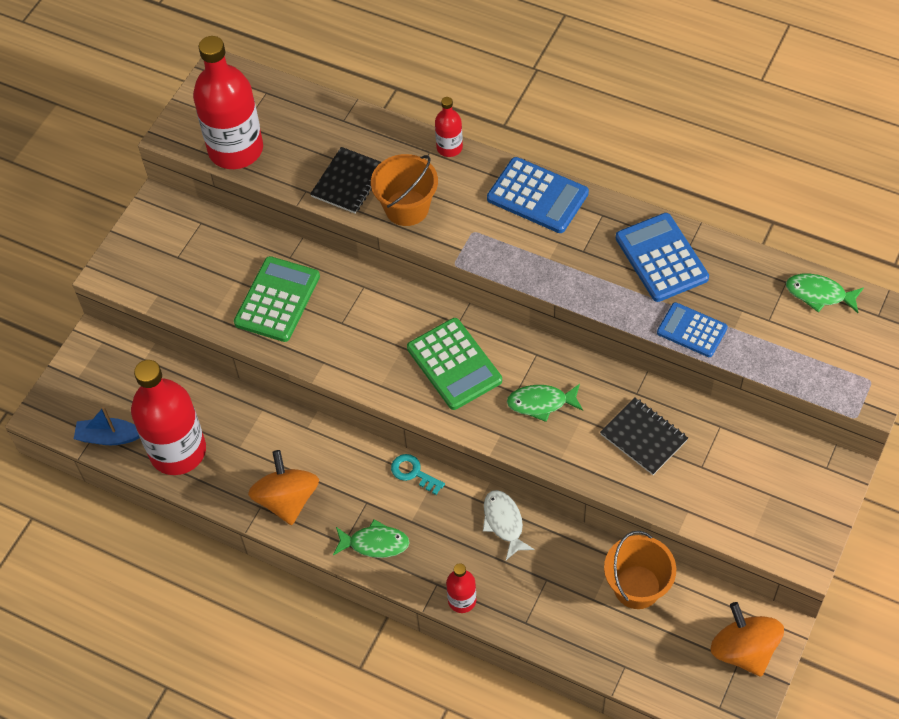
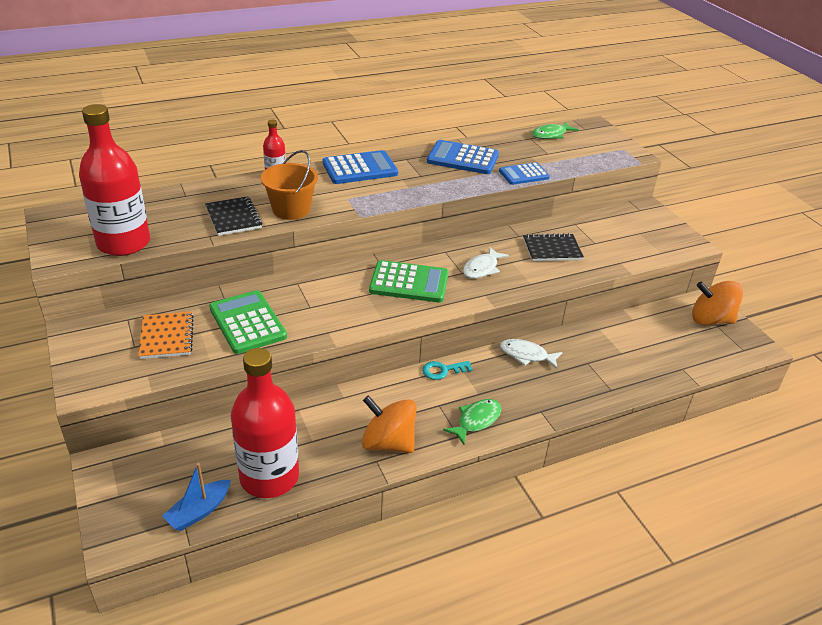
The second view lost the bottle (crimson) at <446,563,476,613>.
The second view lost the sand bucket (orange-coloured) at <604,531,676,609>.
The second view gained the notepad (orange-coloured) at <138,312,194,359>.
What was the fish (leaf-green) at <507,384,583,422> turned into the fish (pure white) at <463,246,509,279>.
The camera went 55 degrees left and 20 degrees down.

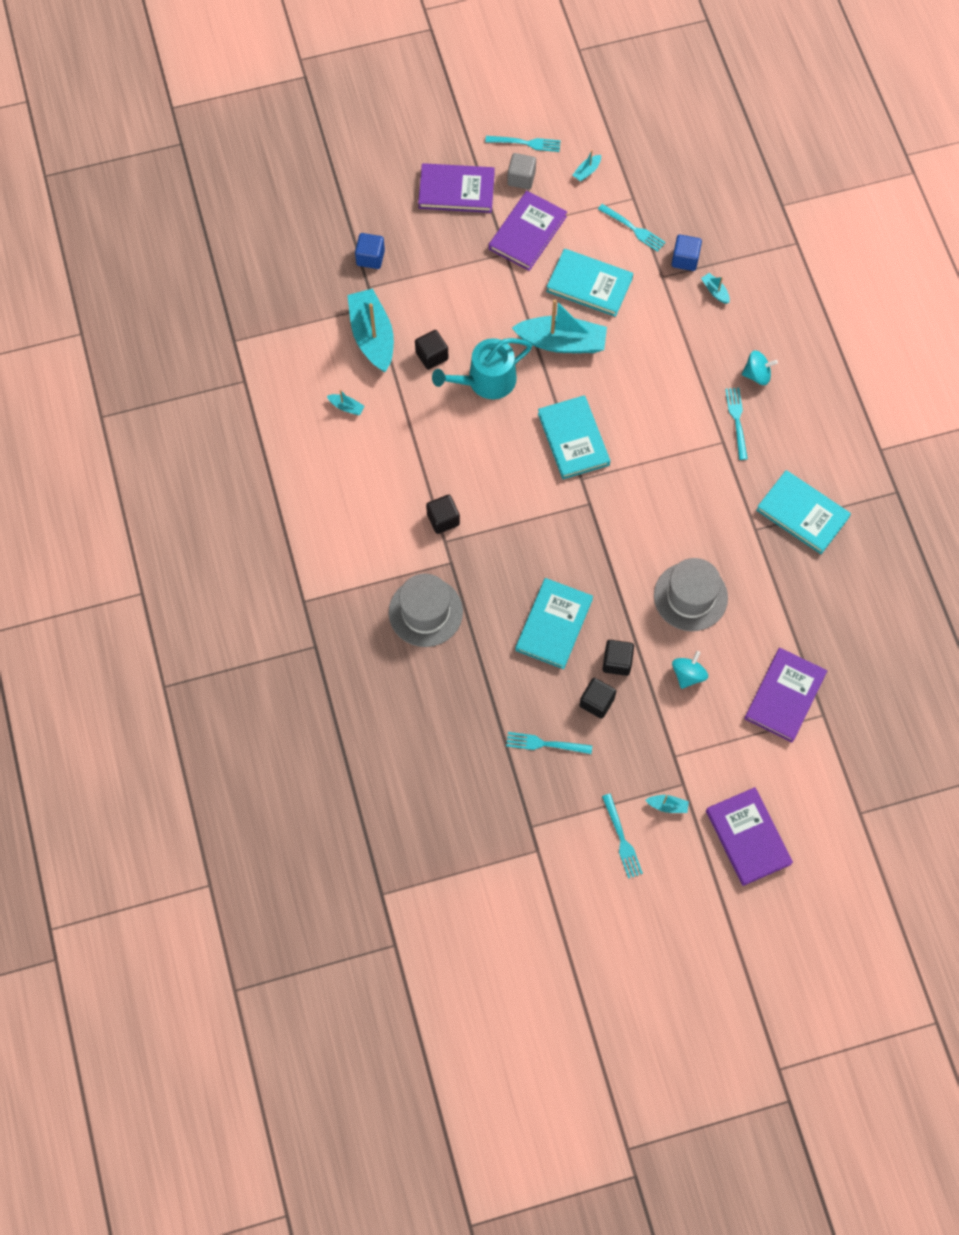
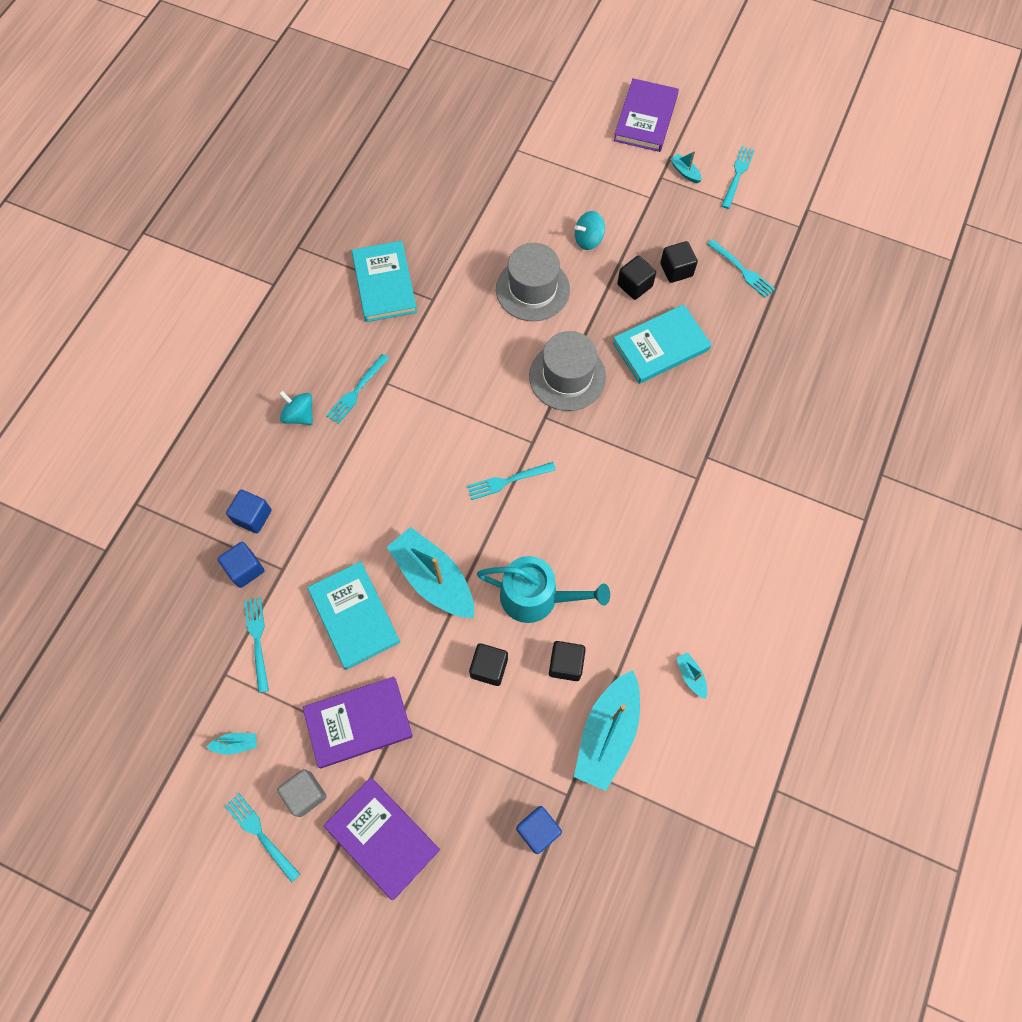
The second view lost the hardback (purple) at <744,648,827,742>.
The hat (grey) ended up elsewhere, having gone from <389,574,463,647> to <529,331,606,411>.
The block (jet-black) ended up elsewhere, having gone from <426,495,460,534> to <469,643,508,686>.
Where the hardback (teal) stood at <538,395,610,479>, the fork (teal) came to stand at <467,462,556,500>.
Where the boat (teal) stood at <701,273,730,304>, the block (blue) came to stand at <226,490,271,533>.
The camera went 140 degrees left and 0 degrees up.

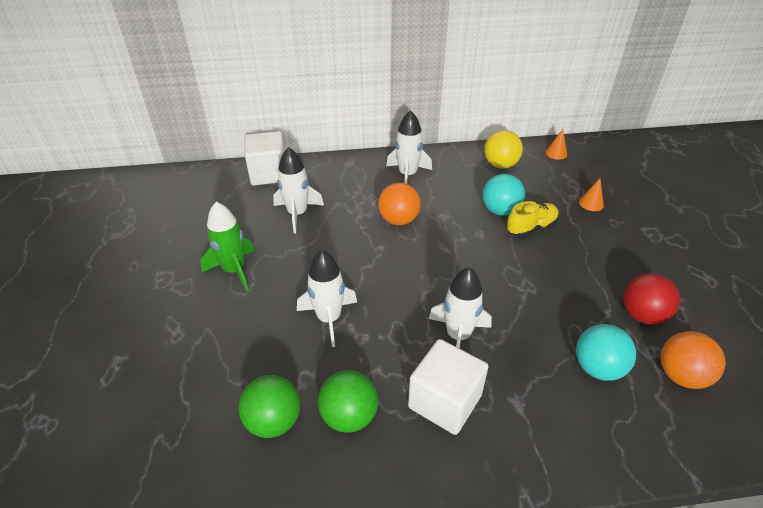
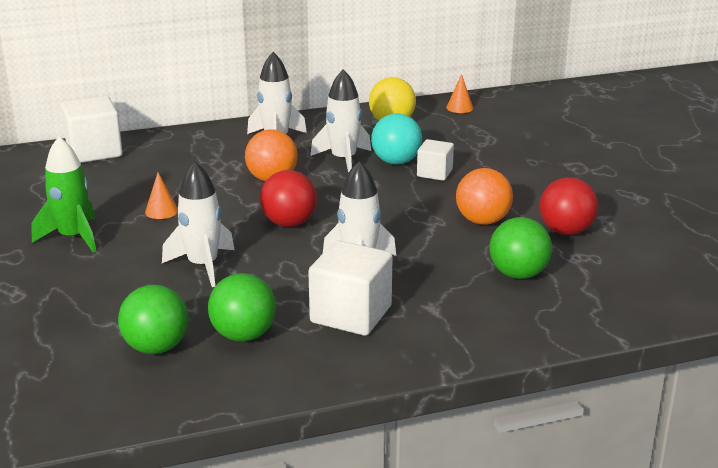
The second view gained the play ball (crimson) at <260,170,317,227>.
The toy rocket (pure white) ended up elsewhere, having gone from <273,147,324,233> to <310,69,371,173>.
The solid cone (orange-coloured) ended up elsewhere, having gone from <579,178,604,211> to <145,173,178,219>.
The play ball (orange-coloured) ended up elsewhere, having gone from <660,331,726,389> to <456,168,513,225>.
Where the shoe (yellow) stood at <506,201,559,237>, the block (pure white) came to stand at <417,139,454,181>.
What was the play ball (teal) at <576,324,636,381> turned into the play ball (leaf-green) at <489,217,552,279>.
The camera went 10 degrees left and 15 degrees down.

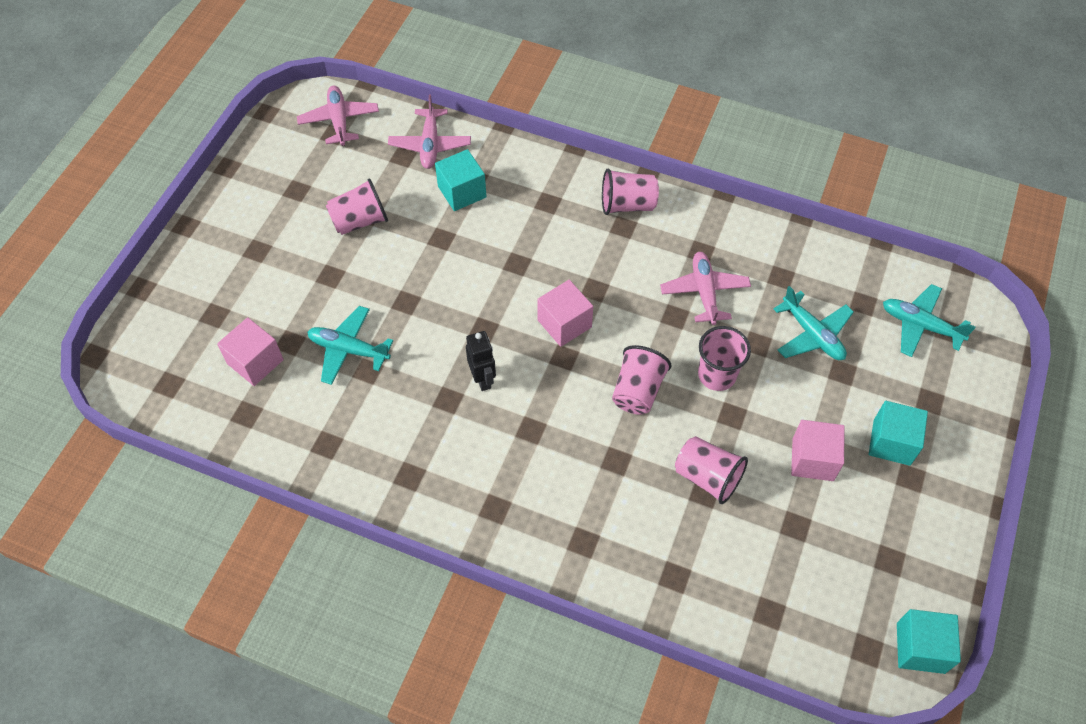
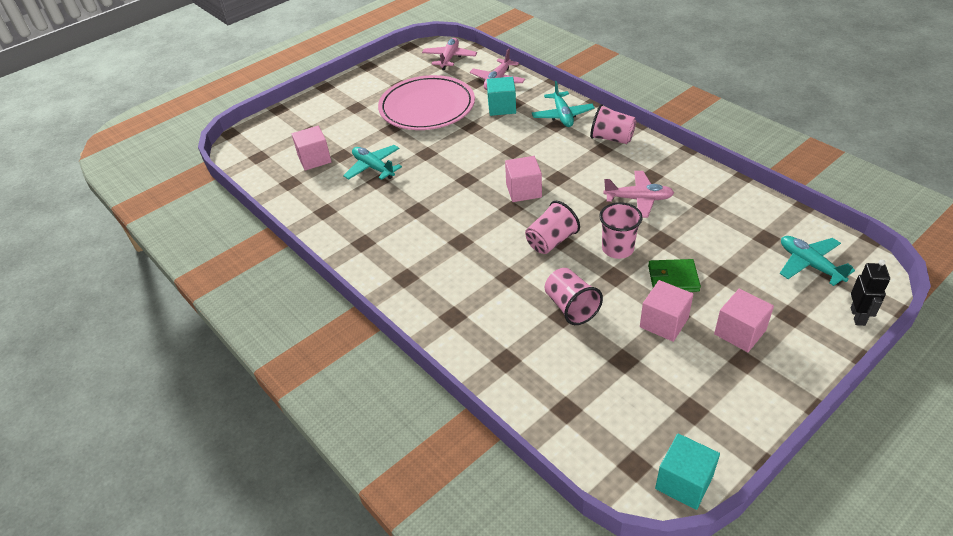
The second view gained the wallet (leaf-green) at <648,259,701,292>.
The robot figure (jet-black) ended up elsewhere, having gone from <466,331,496,391> to <851,260,890,326>.
The toy plane (teal) ended up elsewhere, having gone from <773,286,854,360> to <532,81,595,127>.
Where the cup (rosy) stood at <326,178,388,235>, the plate (rosy) came to stand at <378,75,475,130>.
What was the block (teal) at <869,401,928,466> turned into the block (rosy) at <714,288,774,352>.
The toy plane (rosy) at <660,252,751,325> ended up facing another way, 75 degrees clockwise from before.
The camera went 30 degrees right and 15 degrees down.

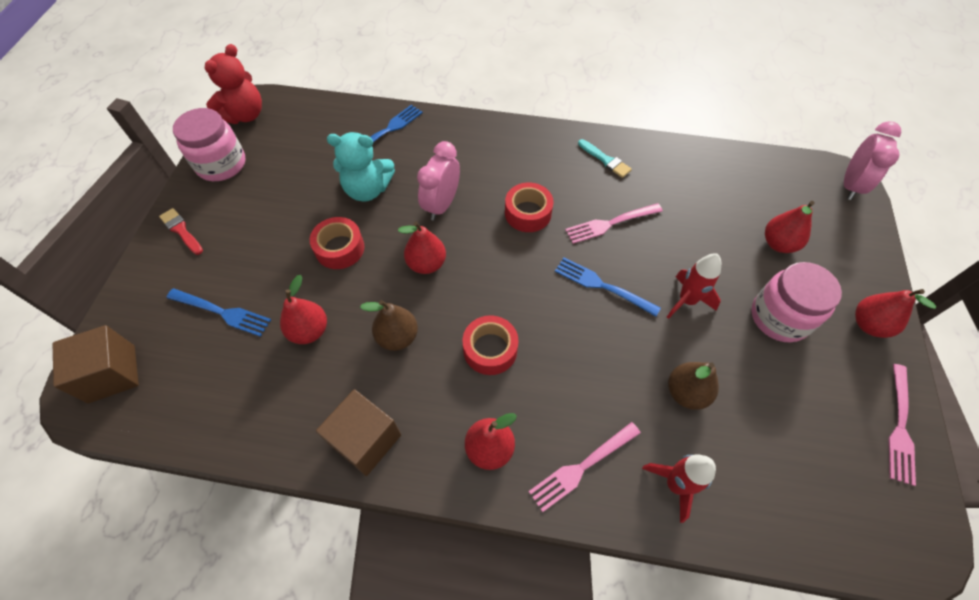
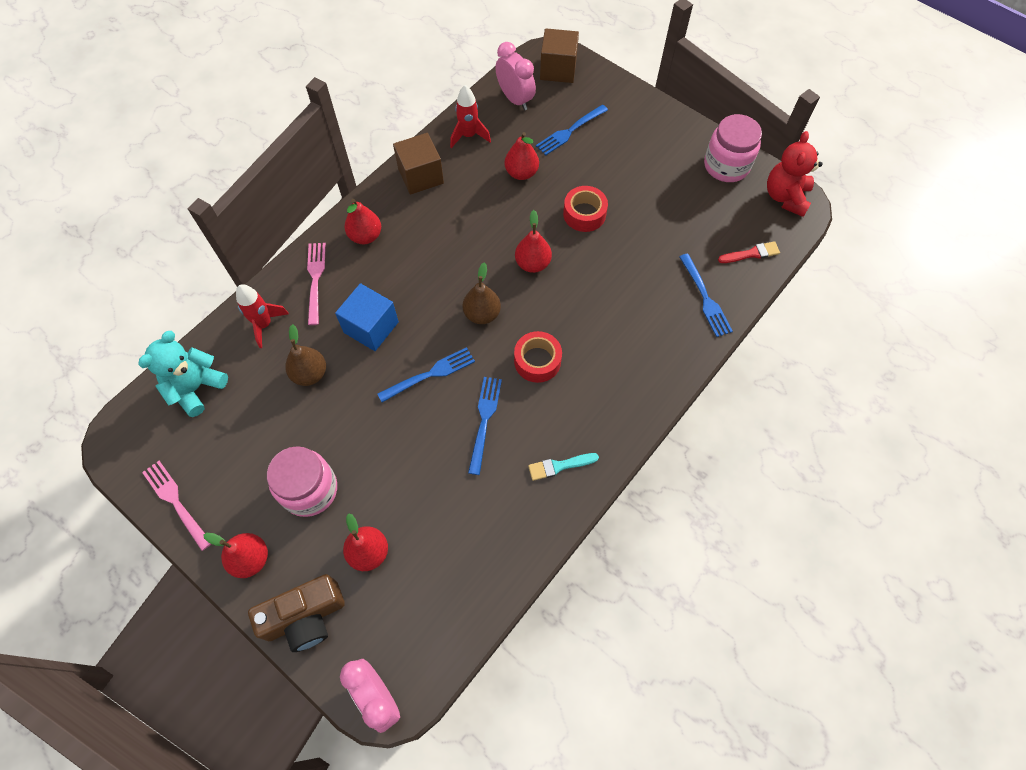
The second view lost the sticky tape (crimson) at <462,315,519,375>.
The second view gained the camera (dark brown) at <248,574,345,652>.
The second view gained the block (blue) at <335,283,399,351>.
The paint brush (crimson) ended up elsewhere, having gone from <159,208,203,255> to <718,241,780,263>.
The teddy (teal) ended up elsewhere, having gone from <327,132,395,202> to <138,331,228,417>.
The pear fruit (dark brown) ended up elsewhere, having gone from <360,300,418,351> to <463,262,501,324>.
The bedside clock (rosy) ended up elsewhere, having gone from <417,141,460,221> to <495,42,536,110>.
The toy rocket (crimson) ended up elsewhere, having gone from <667,253,721,319> to <450,85,491,148>.
What was the fork (rosy) at <565,203,663,244> turned into the fork (blue) at <468,377,502,475>.
The teddy (crimson) at <205,44,262,124> ended up facing another way, 45 degrees clockwise from before.
The camera went 120 degrees right and 5 degrees up.

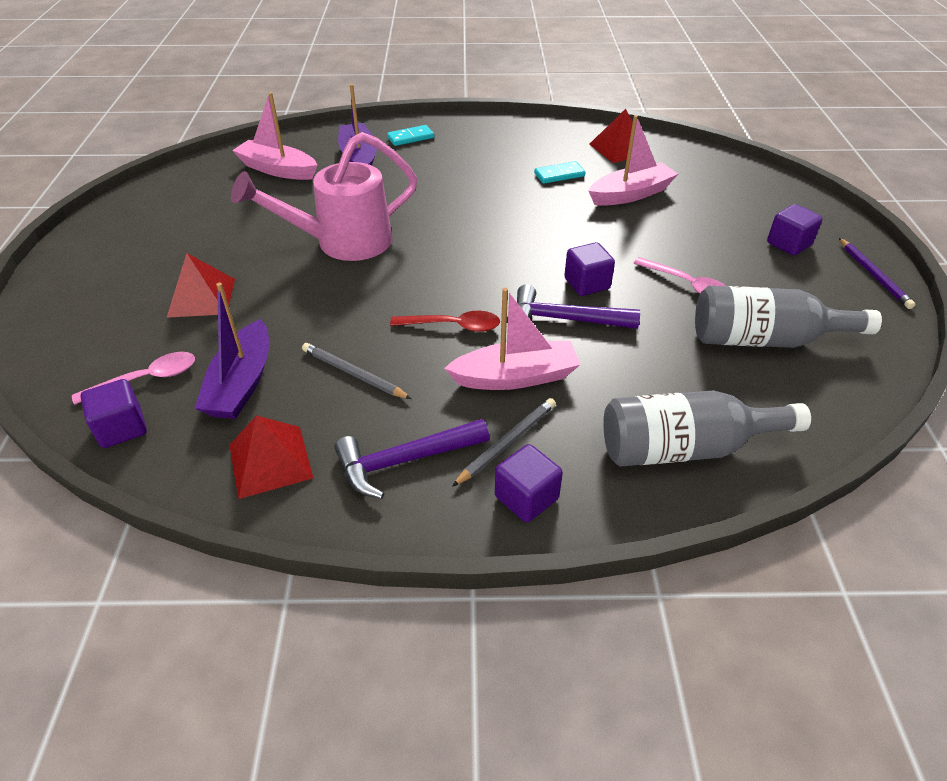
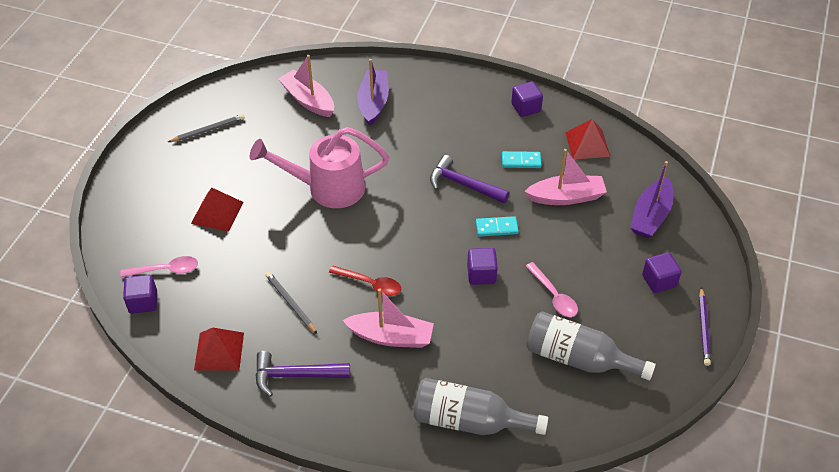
The boat (purple) ended up elsewhere, having gone from <194,282,269,419> to <630,161,673,238>.
The domino piece (teal) ended up elsewhere, having gone from <387,125,434,146> to <476,216,519,237>.
The lead pencil (grey) ended up elsewhere, having gone from <452,398,556,487> to <168,114,245,142>.
The block (purple) ended up elsewhere, having gone from <495,444,563,522> to <511,81,543,117>.
The hammer (purple) ended up elsewhere, having gone from <517,285,640,329> to <430,155,509,203>.
The camera went 20 degrees right and 5 degrees up.

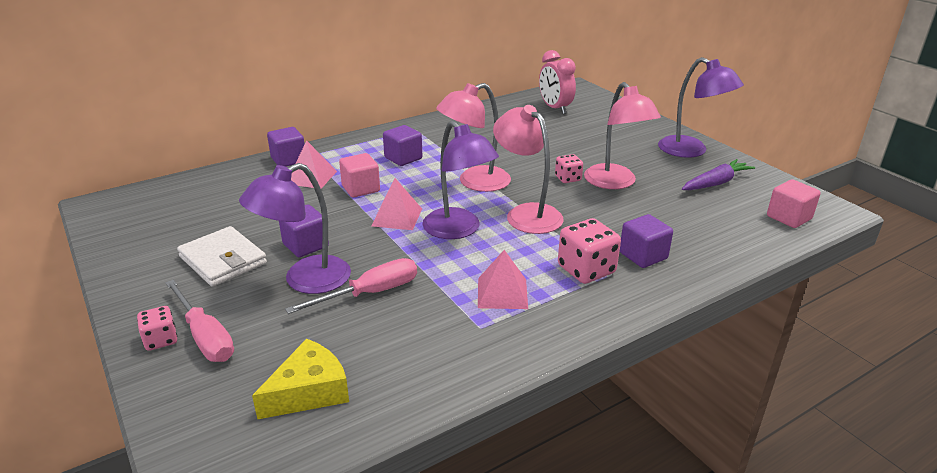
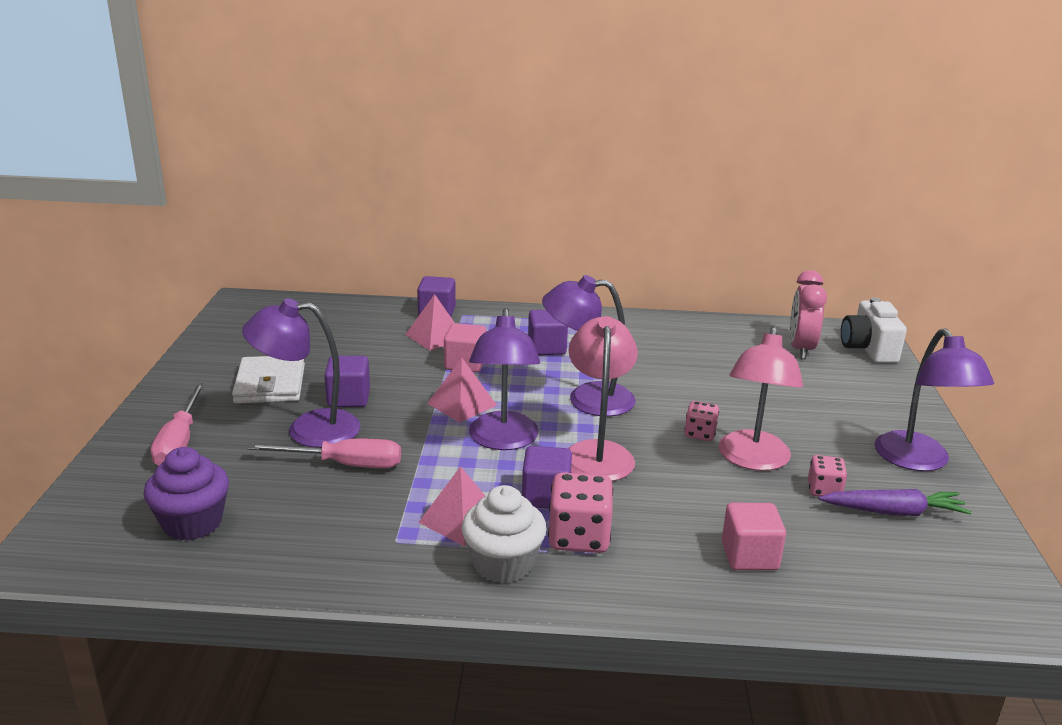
The second view gained the muffin (pure white) at <462,485,547,583>.
The second view gained the camera (pure white) at <841,298,907,363>.
The dice (rosy) ended up elsewhere, having gone from <137,306,177,351> to <808,455,847,497>.
The block (purple) ended up elsewhere, having gone from <620,214,673,268> to <522,446,572,509>.
The block (rosy) ended up elsewhere, having gone from <767,179,821,228> to <722,503,786,570>.
Where the cheese (yellow) stood at <252,338,349,420>, the muffin (purple) came to stand at <144,447,229,541>.
What was the lamp (rosy) at <436,83,511,192> turned into the lamp (purple) at <542,275,636,416>.
The camera went 35 degrees right and 5 degrees down.

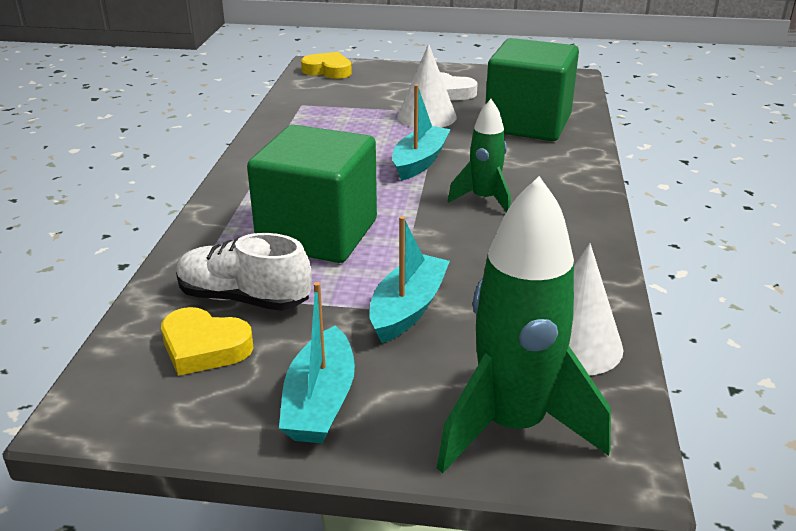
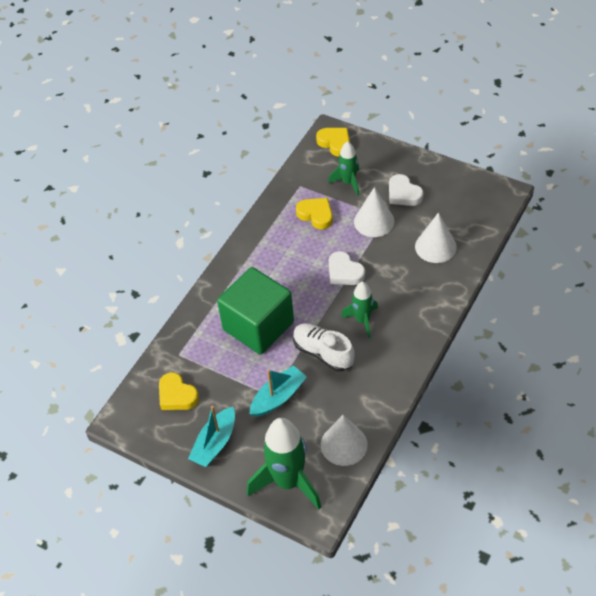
The second view gained the heart (yellow) at <296,198,333,229>.
The second view gained the toy rocket (leaf-green) at <328,141,359,196>.
The shoe (pure white) ended up elsewhere, having gone from <176,233,312,311> to <293,323,355,371>.
Where the boat (teal) stood at <392,84,451,181>, the heart (pure white) came to stand at <329,251,365,285>.
Where the block (leaf-green) stood at <486,38,579,141>, the solid cone (pure white) came to stand at <415,212,457,263>.
The camera went 25 degrees right and 20 degrees up.

